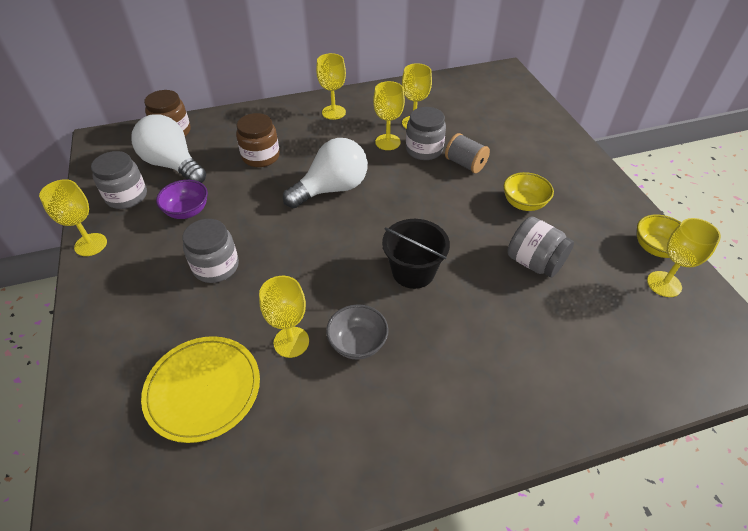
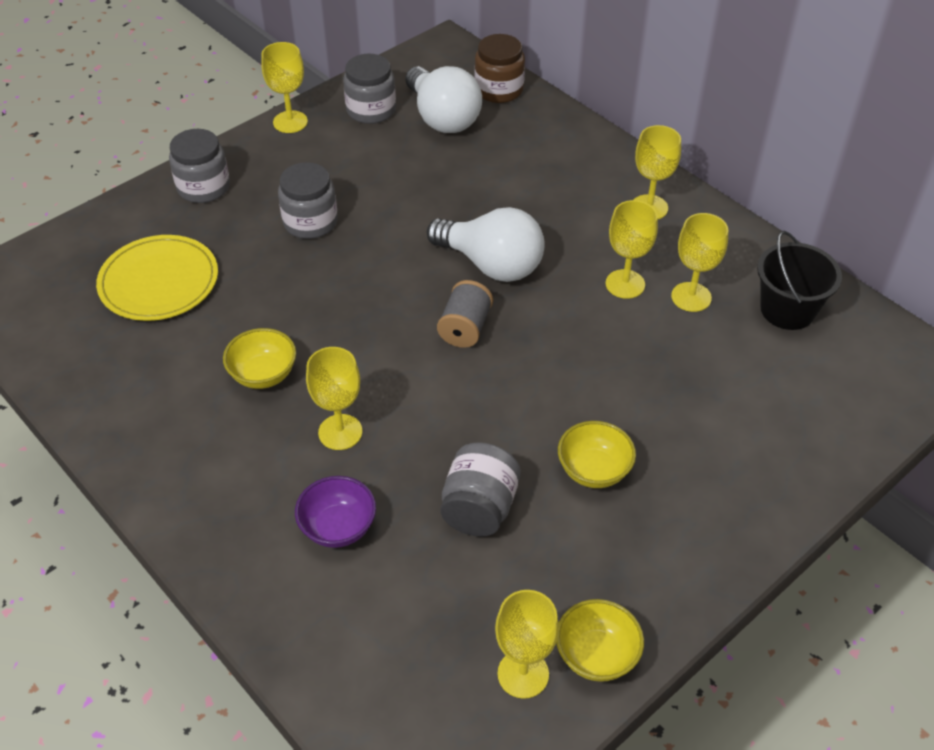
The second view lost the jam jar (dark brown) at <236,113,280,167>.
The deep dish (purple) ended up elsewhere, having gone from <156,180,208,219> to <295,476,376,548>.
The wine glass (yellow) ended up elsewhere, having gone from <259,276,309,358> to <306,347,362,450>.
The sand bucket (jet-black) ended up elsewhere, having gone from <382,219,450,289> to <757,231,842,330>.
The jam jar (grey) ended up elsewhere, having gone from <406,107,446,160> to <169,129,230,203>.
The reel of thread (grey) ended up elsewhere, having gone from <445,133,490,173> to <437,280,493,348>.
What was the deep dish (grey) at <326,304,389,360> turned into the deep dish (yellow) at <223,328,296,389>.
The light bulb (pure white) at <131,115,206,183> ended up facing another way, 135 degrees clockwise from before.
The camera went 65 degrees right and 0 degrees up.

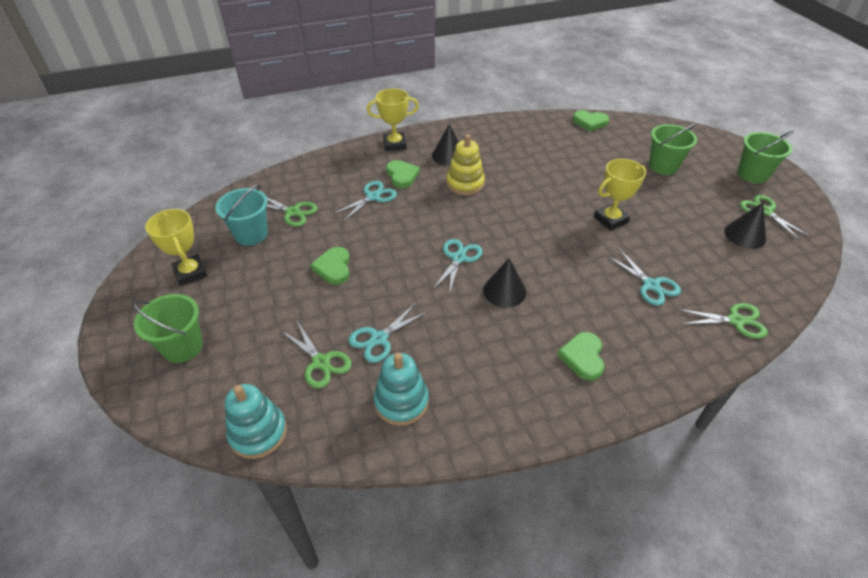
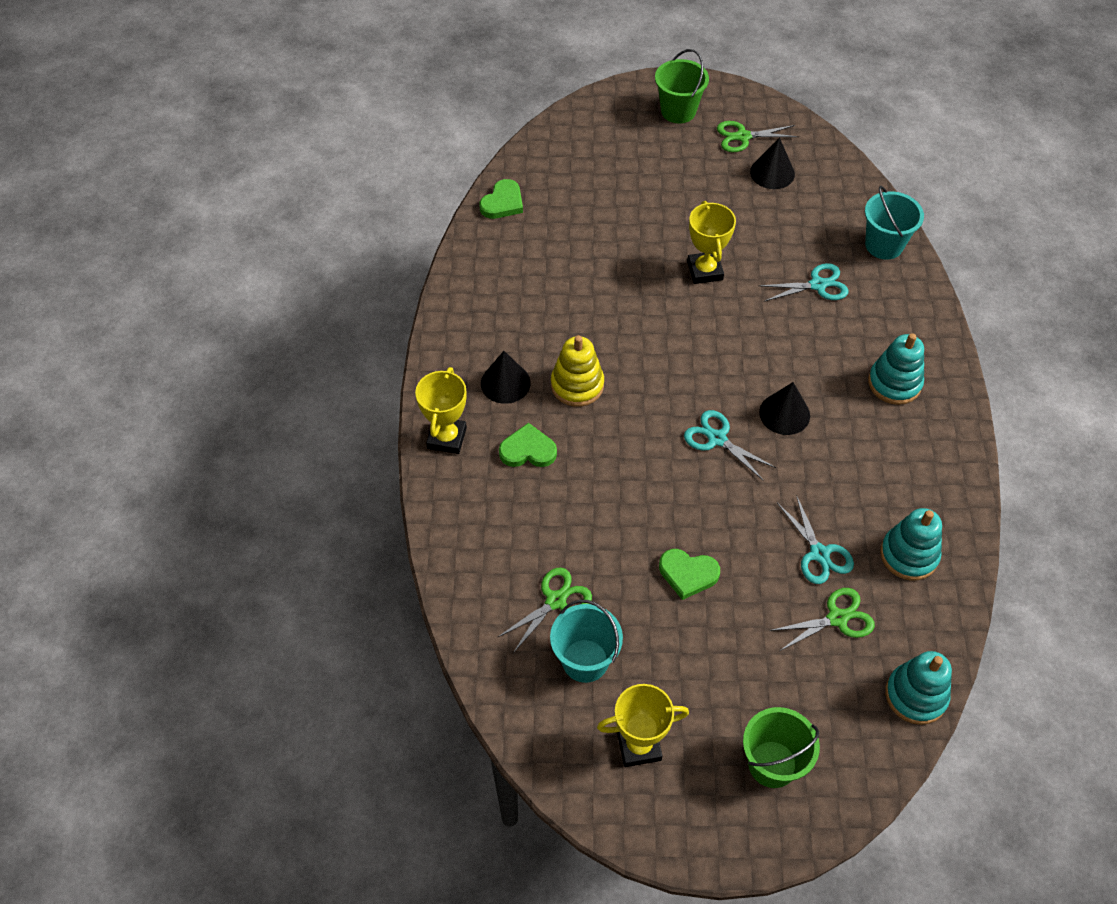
The second view lost the scissors (teal) at <333,181,397,222>.
The second view lost the sand bucket (leaf-green) at <649,123,697,175>.
Where the heart (leaf-green) stood at <557,332,604,380>, the stacking rings (teal) came to stand at <868,333,924,405>.
Where the scissors (leaf-green) stood at <677,303,768,339>, the sand bucket (teal) came to stand at <865,186,924,260>.
The camera went 70 degrees left and 10 degrees up.

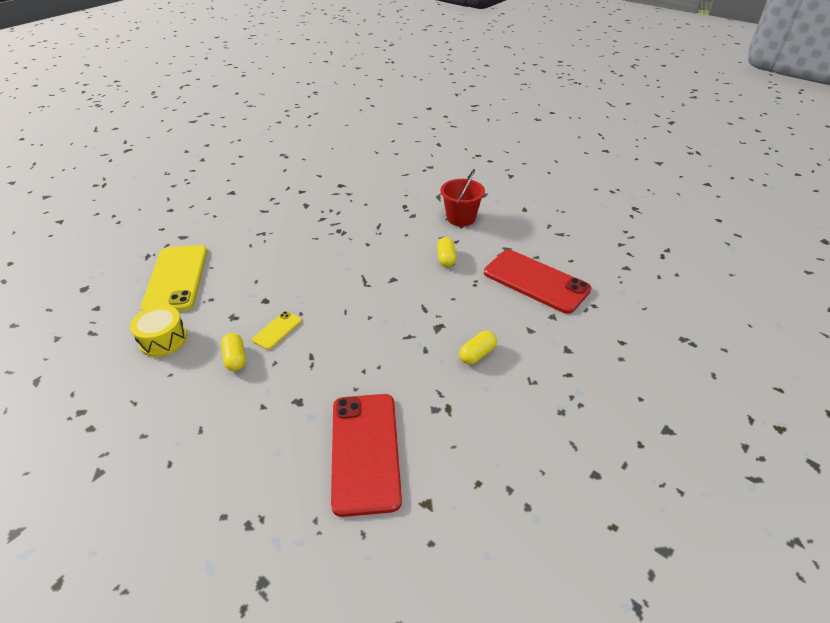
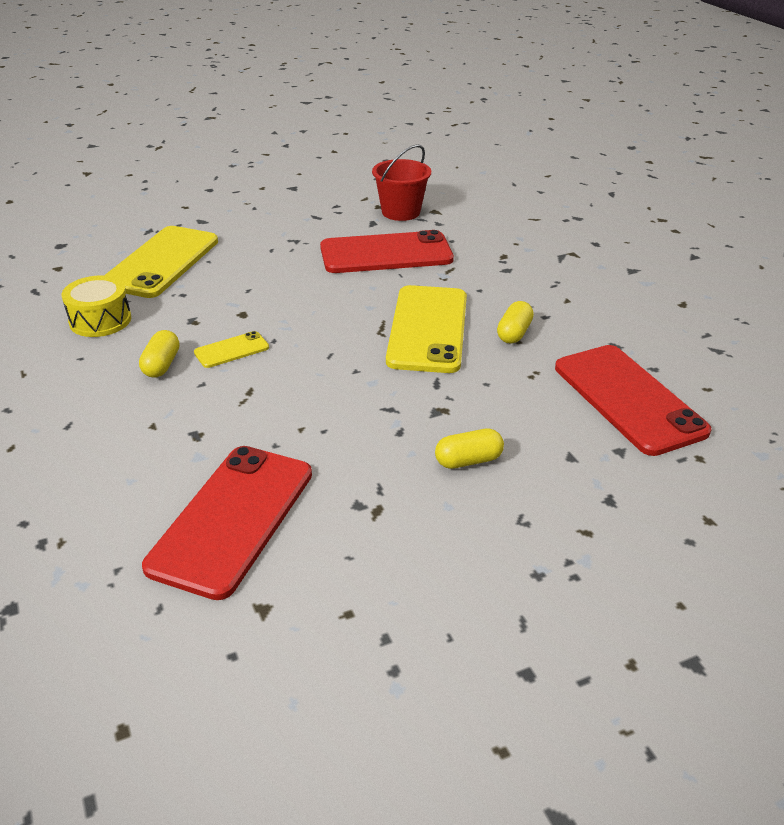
The second view gained the phone (crimson) at <320,230,454,273>.
The second view gained the phone (yellow) at <386,285,467,373>.
The sand bucket (crimson) ended up elsewhere, having gone from <440,169,485,226> to <372,144,431,221>.
The camera went 25 degrees right and 5 degrees down.

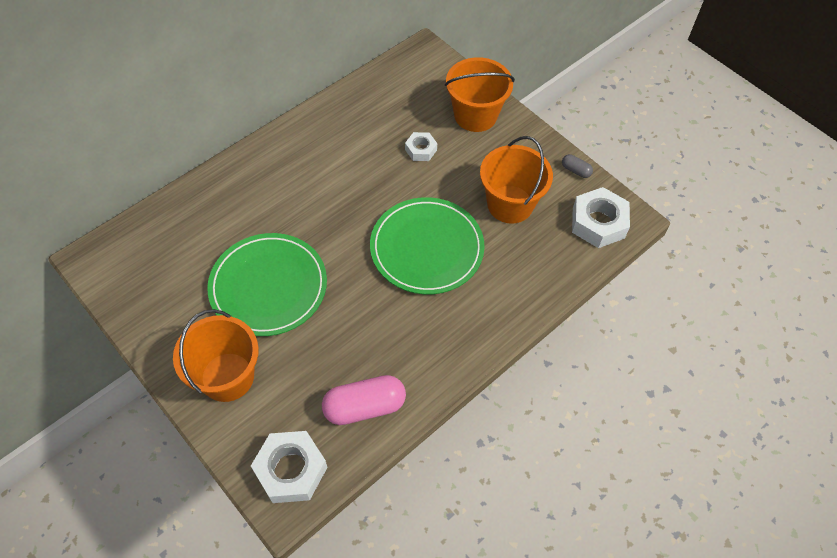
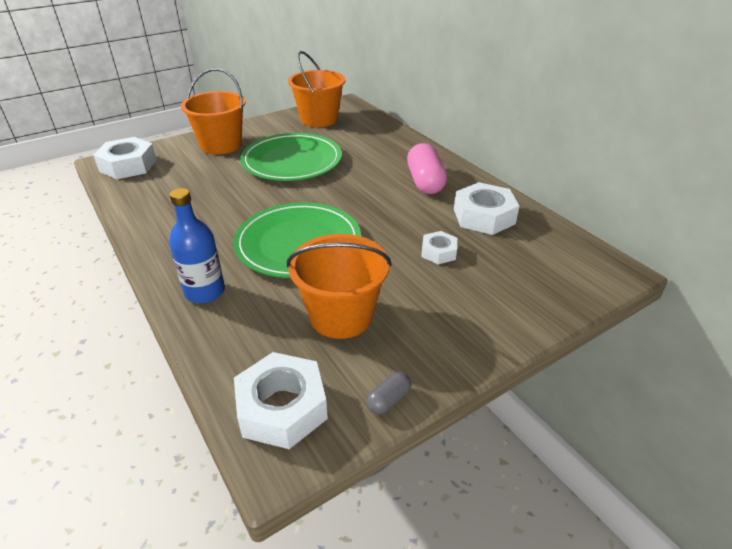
The second view gained the bottle (blue) at <169,188,225,303>.
The second view gained the hex nut (pure white) at <454,182,520,235>.
The pill (rosy) ended up elsewhere, having gone from <322,375,406,425> to <407,143,447,194>.
The sand bucket (orange-coloured) ended up elsewhere, having gone from <445,57,515,132> to <288,51,345,127>.
The camera went 100 degrees right and 20 degrees down.

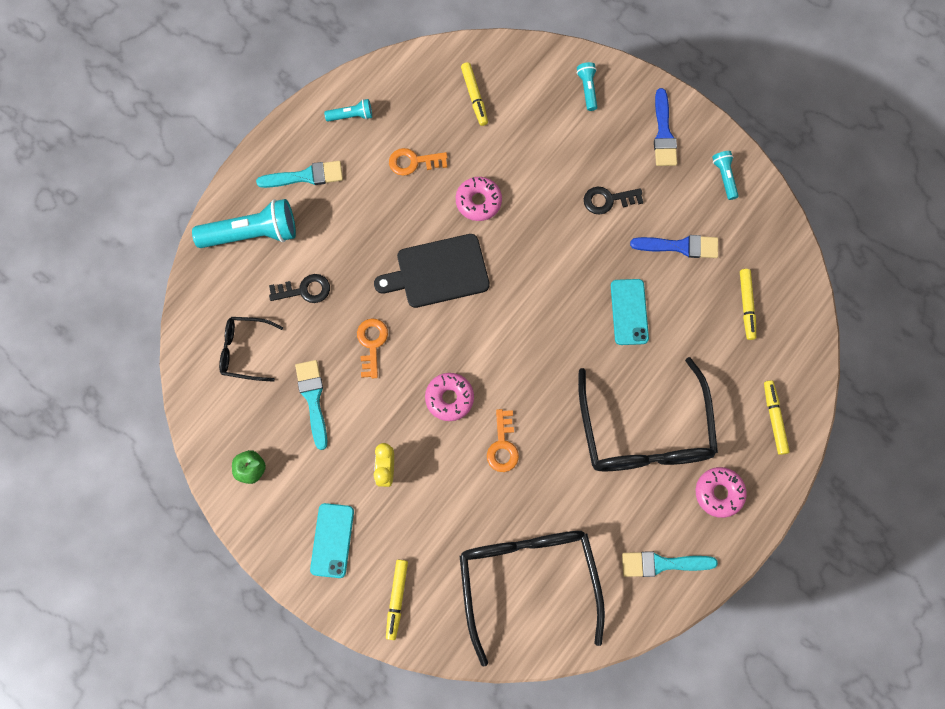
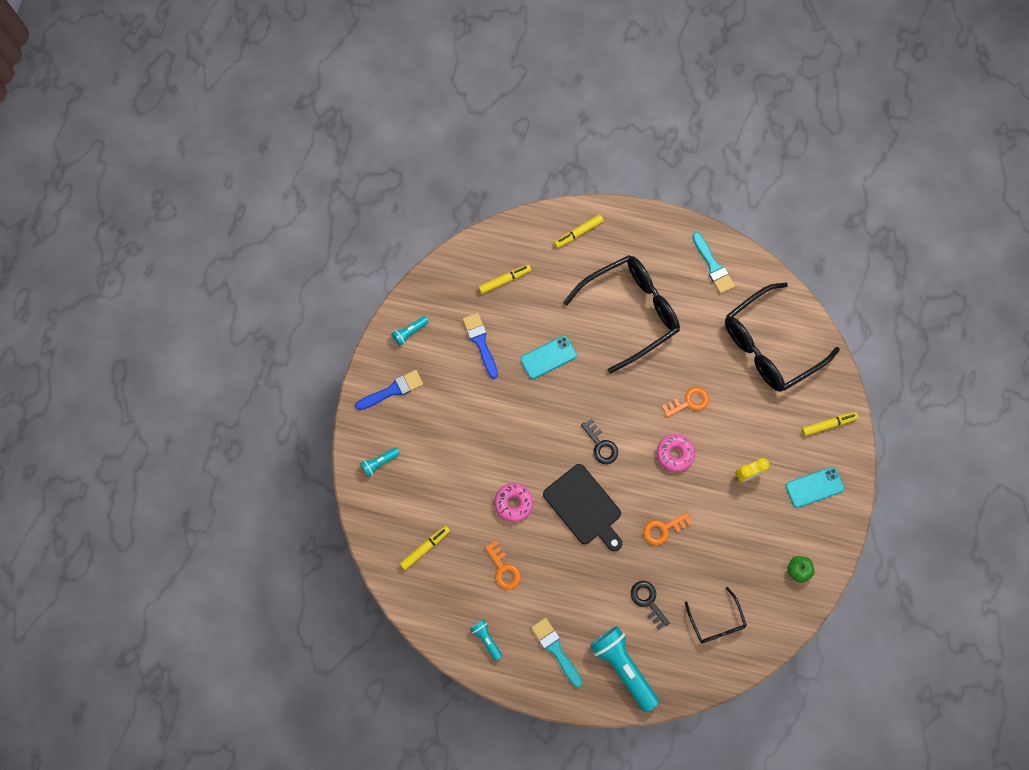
The second view lost the paint brush (teal) at <295,360,327,450>.
The second view lost the glazed donut (rosy) at <696,467,747,518>.
The key (jet-black) ended up elsewhere, having gone from <584,187,643,215> to <581,419,618,464>.
The camera went 115 degrees left and 0 degrees up.

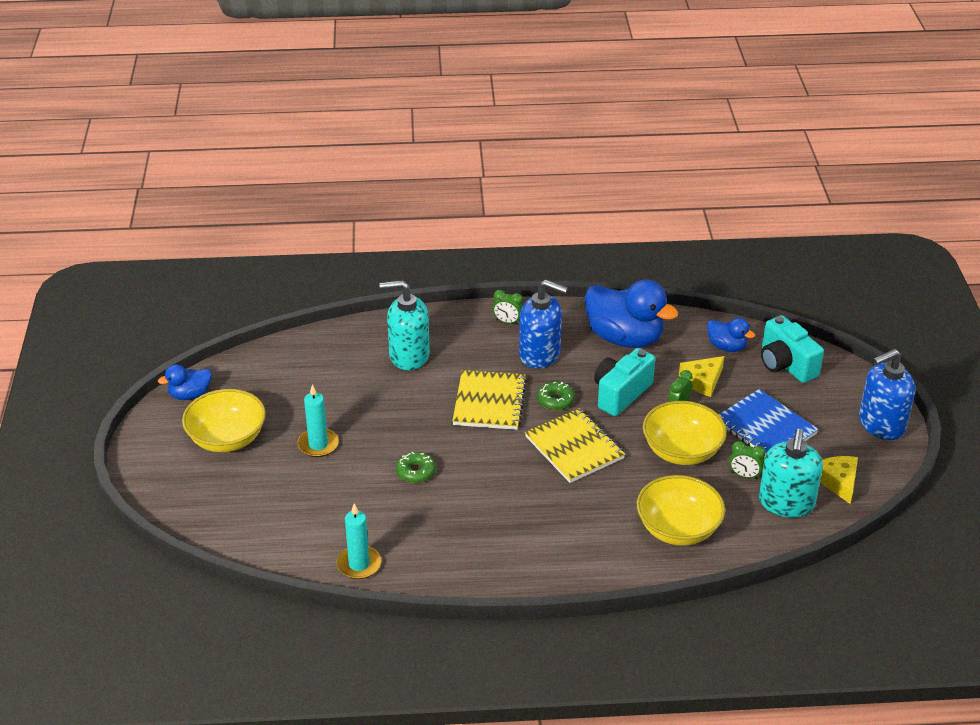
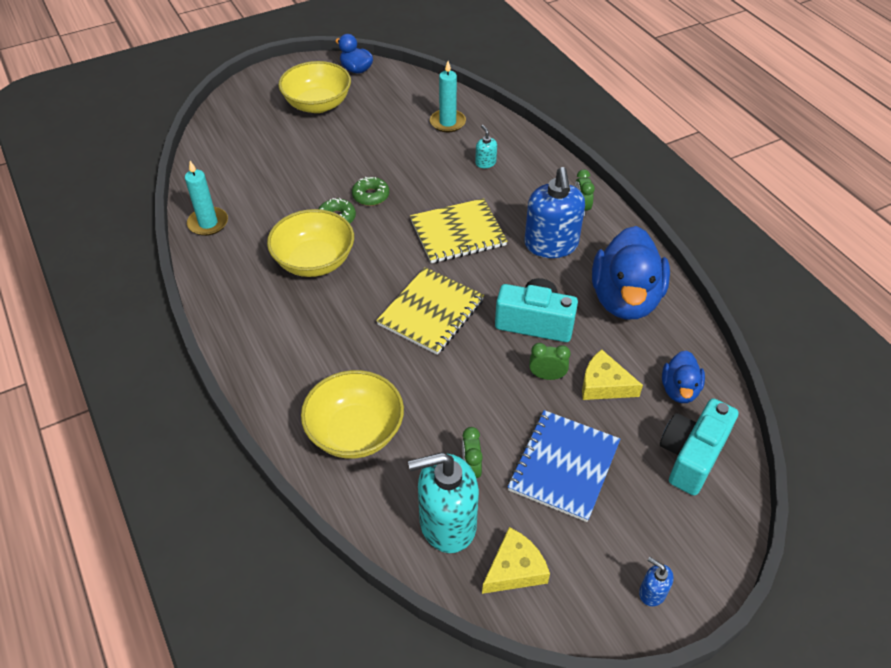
The candle (teal) ended up elsewhere, having gone from <297,384,339,457> to <430,61,466,132>.
The glazed donut (leaf-green) ended up elsewhere, having gone from <537,381,575,411> to <352,176,389,206>.
The deep dish (yellow) ended up elsewhere, having gone from <643,401,727,465> to <267,209,354,277>.
The size of the pump bottle (teal) at <379,280,430,370> changed by a factor of 0.44.
The size of the pump bottle (blue) at <859,349,915,440> changed by a factor of 0.44.
The camera went 65 degrees right and 10 degrees up.

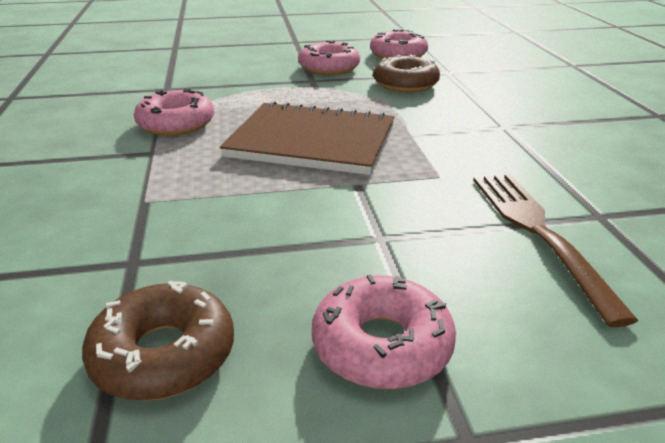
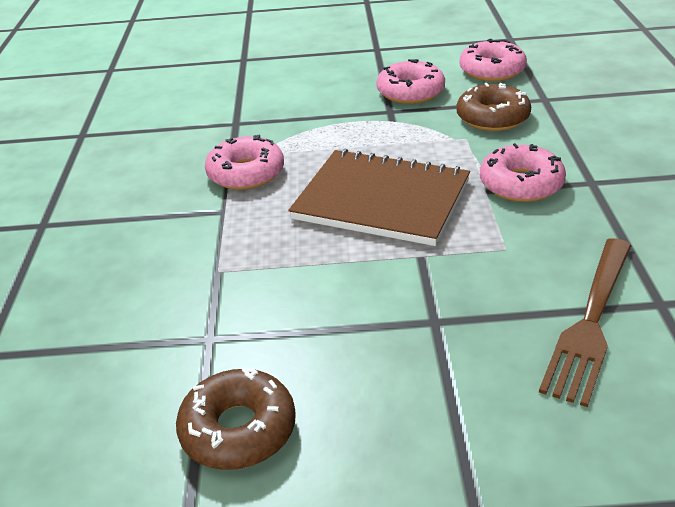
The glazed donut (rosy) ended up elsewhere, having gone from <312,274,456,389> to <480,143,566,202>.
The fork (dark brown) at <473,174,639,327> ended up facing another way, 150 degrees counterclockwise from before.
The camera went 10 degrees right and 5 degrees up.

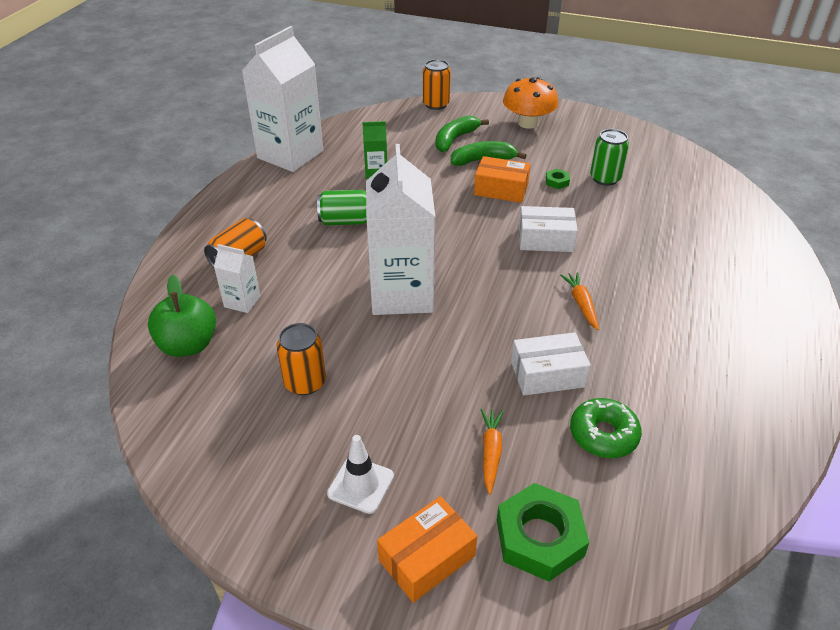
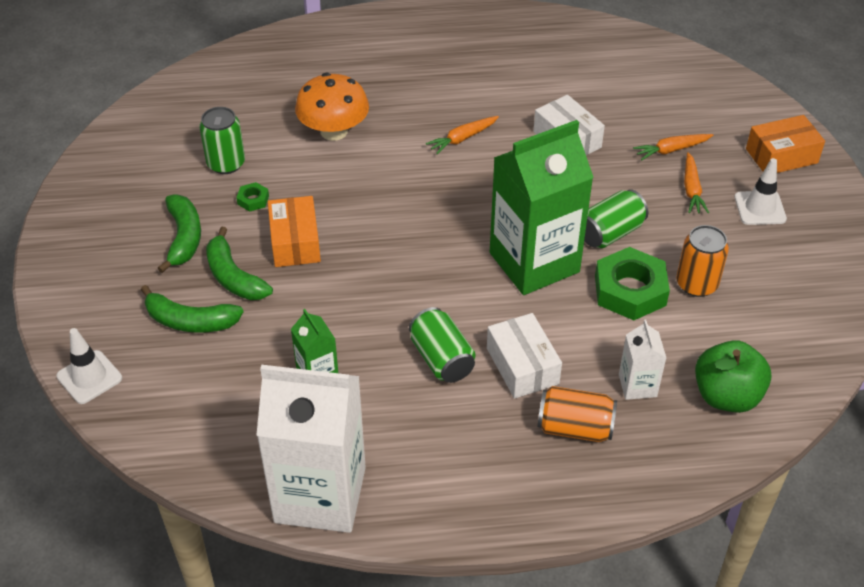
The second view lost the glazed donut (leaf-green) at <570,398,642,458>.
The second view gained the banana (leaf-green) at <158,194,201,273>.
The second view gained the tin (leaf-green) at <584,189,648,248>.
The second view gained the toy carrot (orange-coloured) at <684,152,709,213>.
The hex nut (leaf-green) ended up elsewhere, having gone from <497,483,589,581> to <595,247,670,320>.
The toadstool (orange-coloured) ended up elsewhere, having gone from <503,77,558,129> to <295,73,369,141>.
The parcel (pure white) ended up elsewhere, having gone from <519,206,578,252> to <487,313,562,399>.
Where the tin (orange-coloured) stood at <423,59,451,110>, the traffic cone (pure white) came to stand at <57,328,122,404>.
What was the juice carton (pure white) at <366,144,435,315> turned into the juice carton (leaf-green) at <490,120,594,295>.
The parcel (orange-coloured) at <377,496,477,603> ended up facing another way, 45 degrees counterclockwise from before.
The camera went 115 degrees left and 5 degrees up.

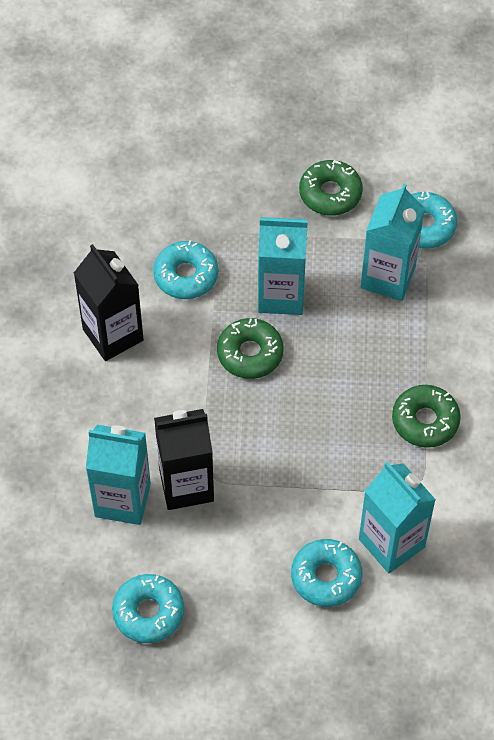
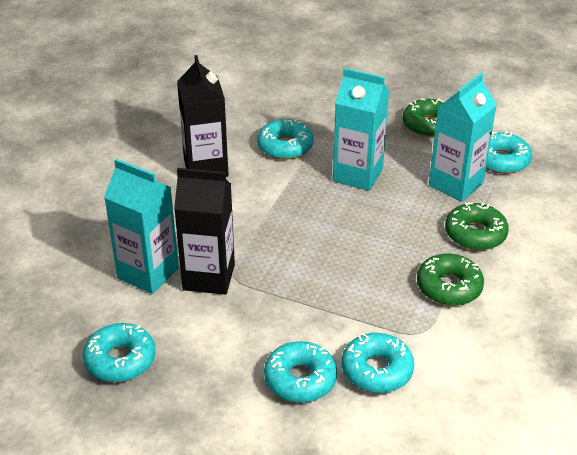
The glazed donut (leaf-green) ended up elsewhere, having gone from <217,318,284,379> to <445,202,509,250>.
Where the juice carton (teal) stood at <359,461,436,574>, the glazed donut (teal) came to stand at <342,333,414,393>.
The camera went 20 degrees right and 20 degrees down.

